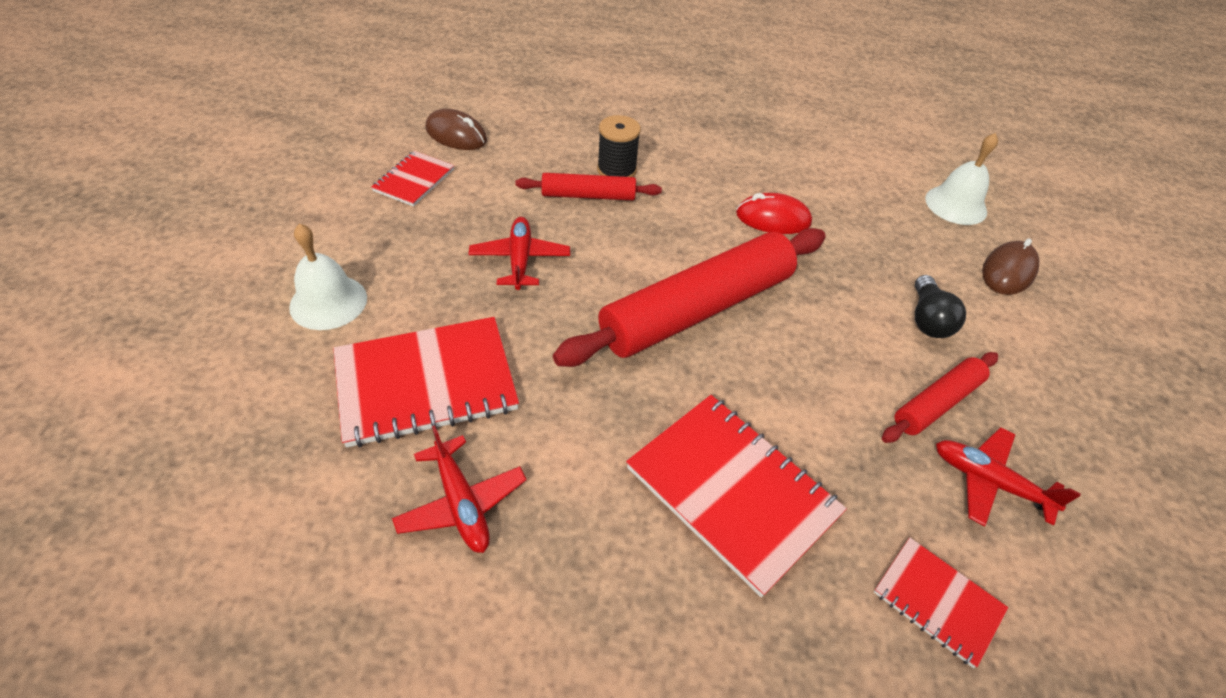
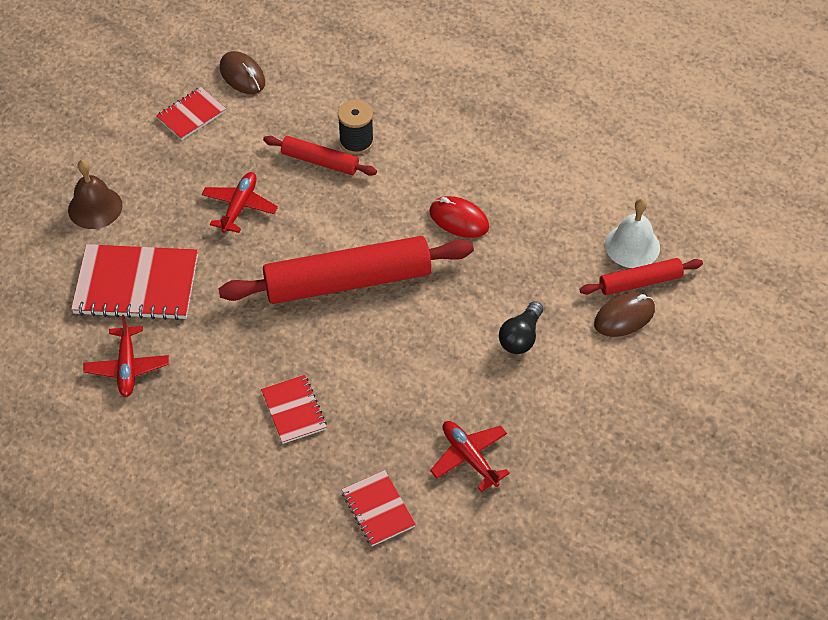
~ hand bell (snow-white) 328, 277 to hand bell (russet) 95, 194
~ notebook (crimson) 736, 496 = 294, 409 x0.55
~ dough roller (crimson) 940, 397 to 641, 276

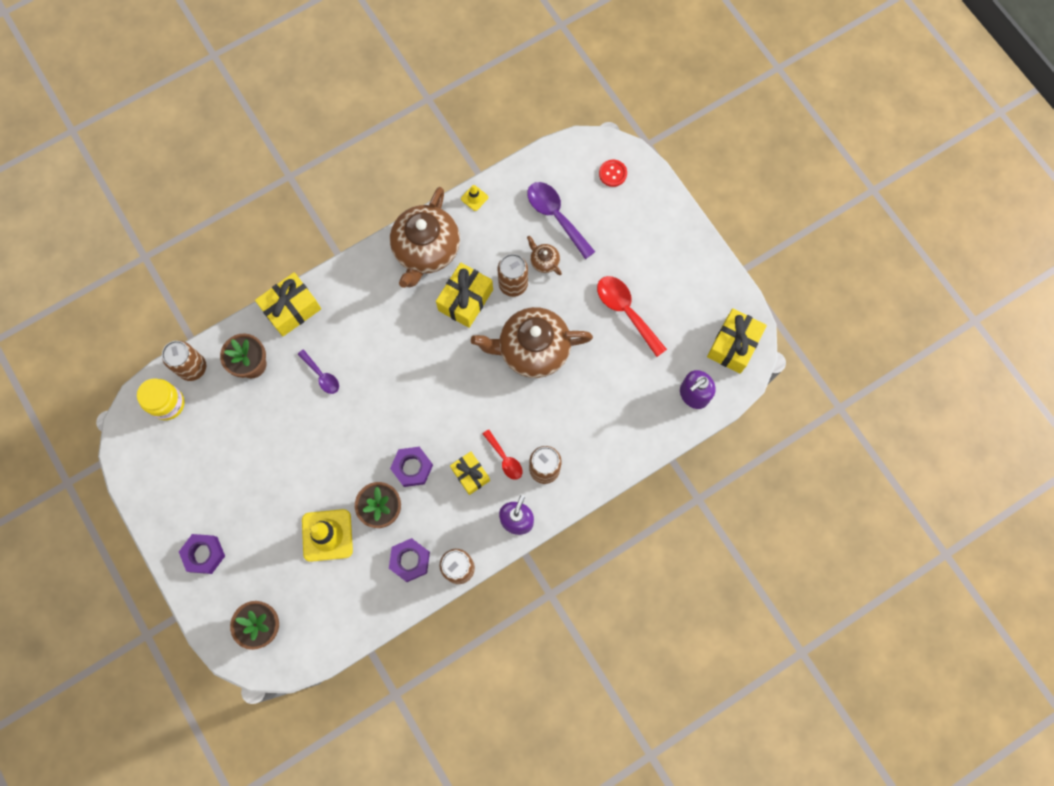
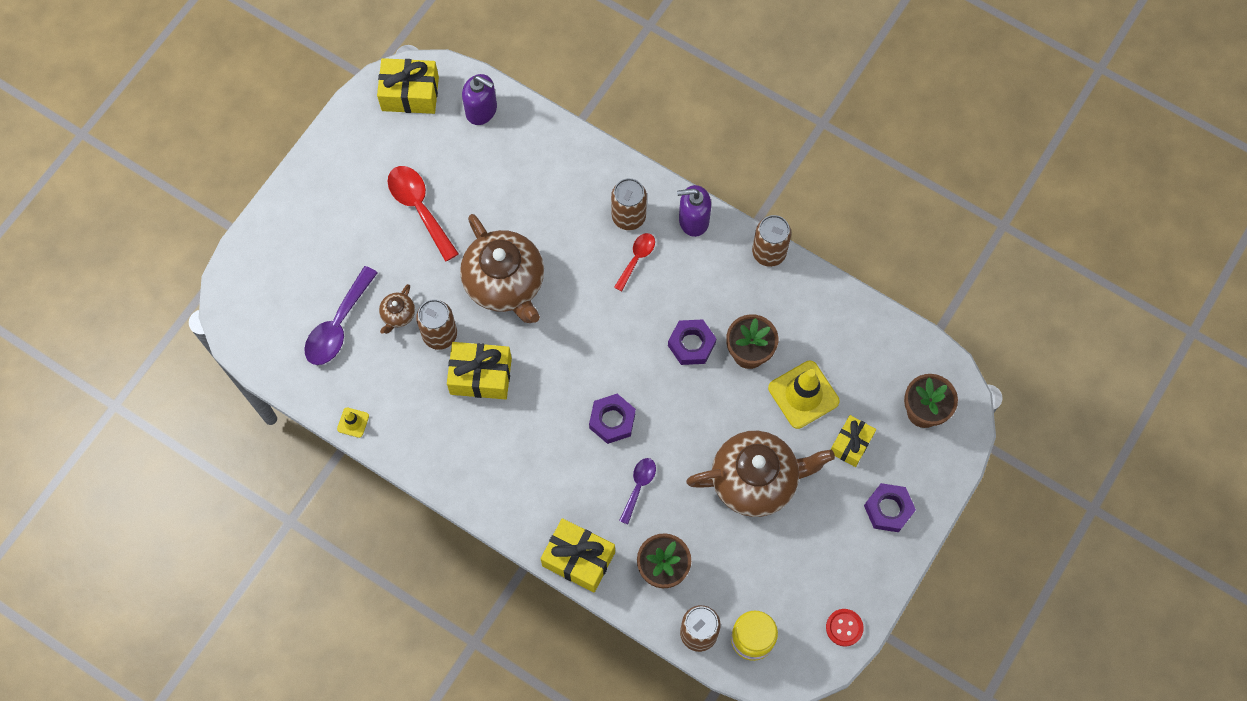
~ hexagon nut (purple) 409, 560 to 612, 419
~ china teapot (russet) 425, 237 to 760, 474
~ present (bright yellow) 470, 473 to 853, 441
~ tablespoon (crimson) 632, 316 = 423, 214 120 degrees clockwise
~ sewing button (crimson) 613, 173 to 845, 628

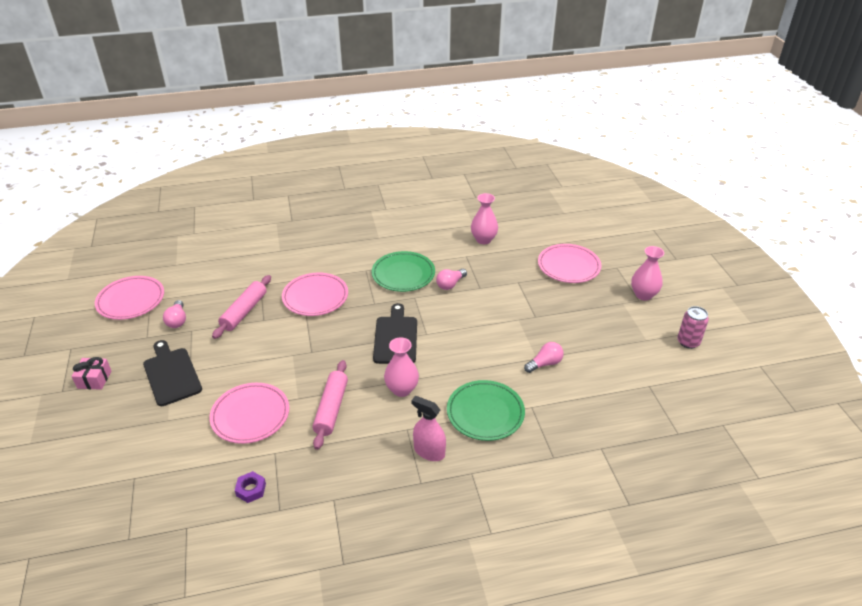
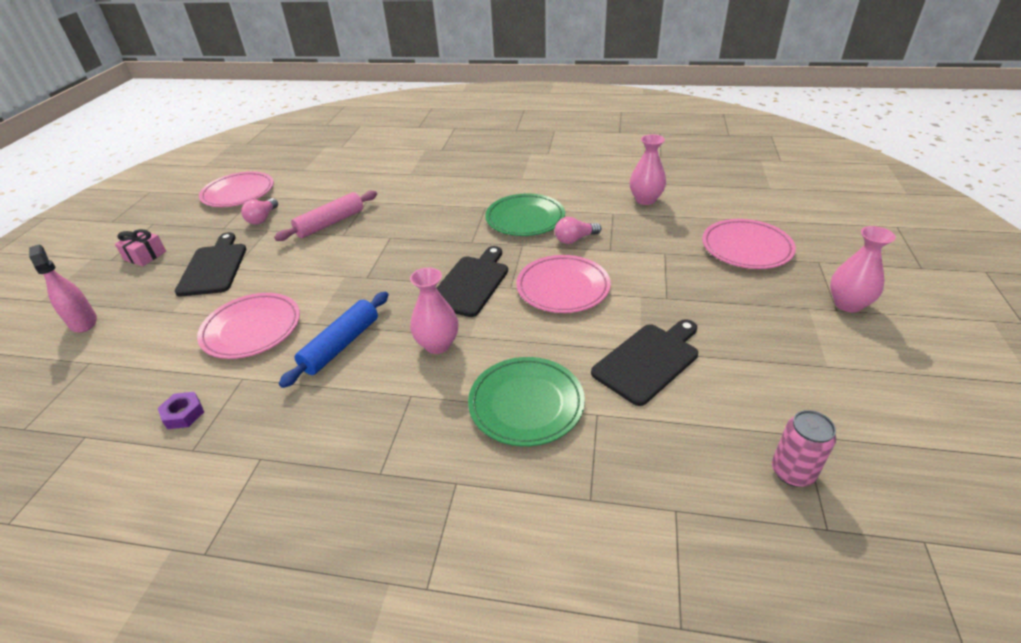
~ dinner plate (pink) 315, 294 to 563, 284
~ dough roller (pink) 330, 405 to dough roller (cobalt) 333, 340
~ spray cleaner (pink) 428, 428 to 63, 288
~ bulb (pink) 544, 357 to bread board (black) 644, 362
~ tin (pink) 693, 327 to 804, 448

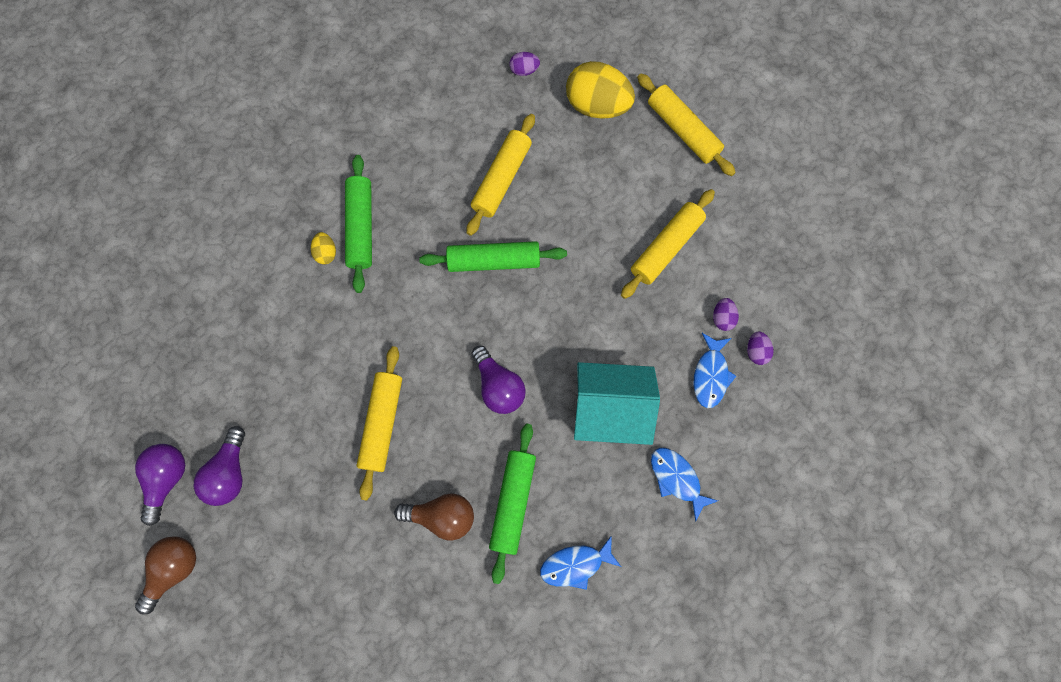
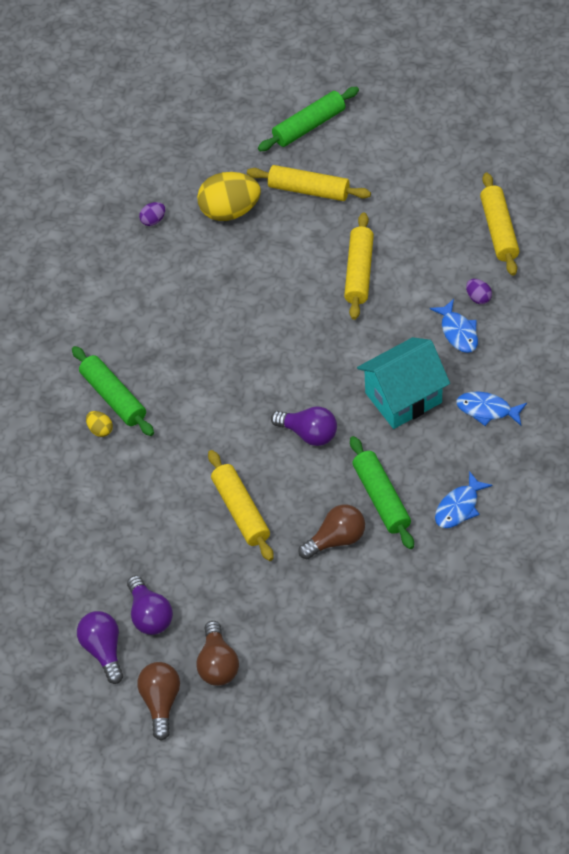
~ dough roller (green) 493, 256 to 308, 119
~ dough roller (bright yellow) 501, 175 to 499, 224
- egg (purple) 726, 314
+ bulb (russet) 217, 653

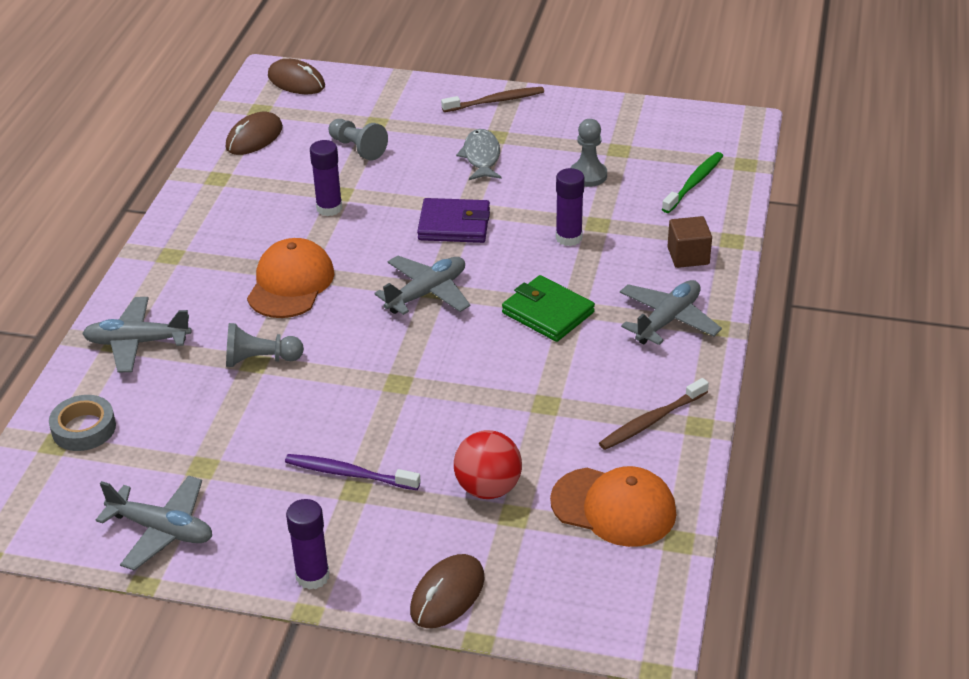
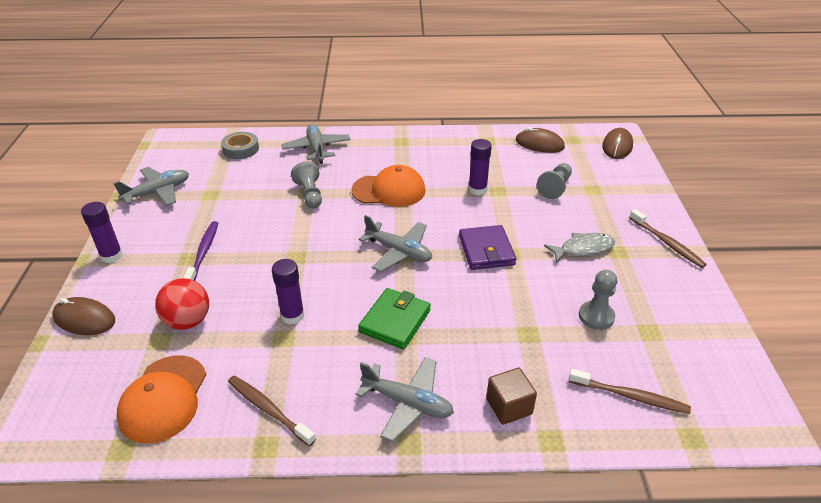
~ aeroplane (gray) 154, 523 = 151, 186 135 degrees counterclockwise
~ glue (purple) 570, 207 to 288, 291
~ tooth brush (green) 692, 182 to tooth brush (russet) 630, 391

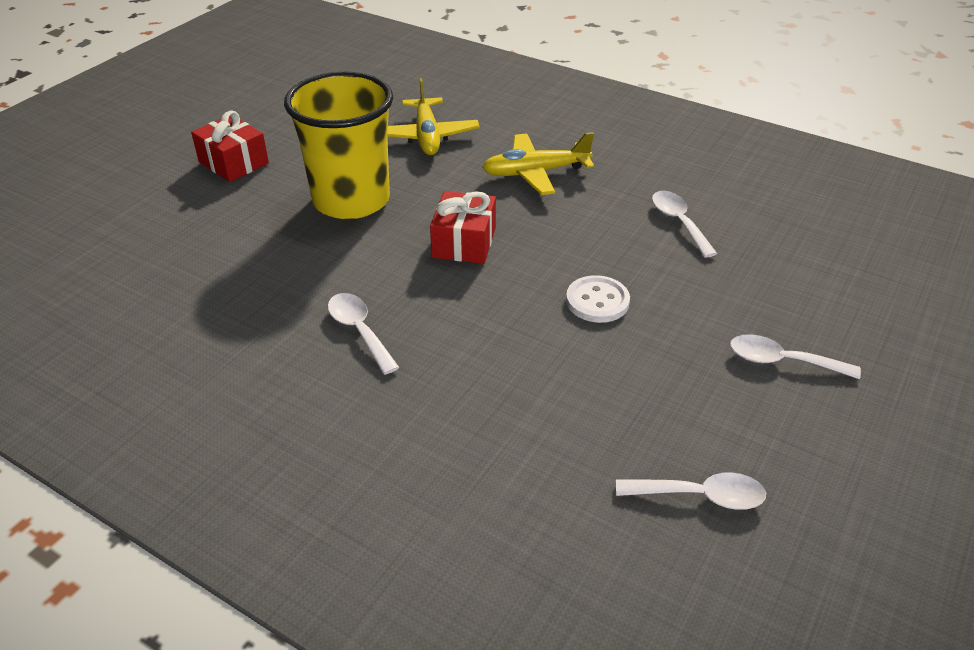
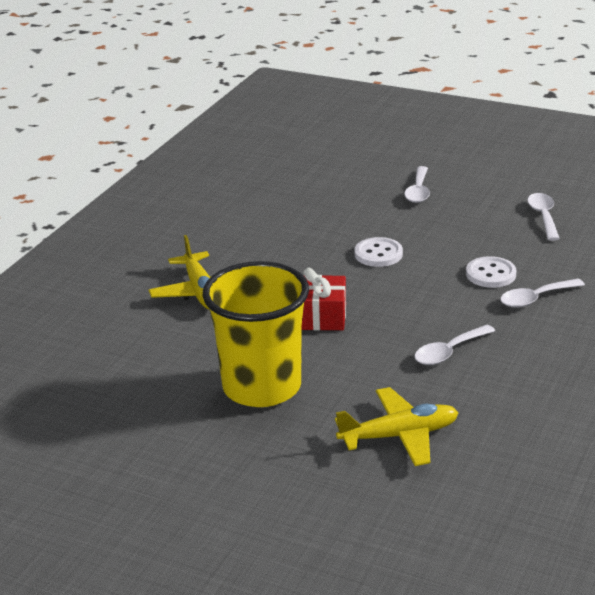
- present (crimson) 230, 146
~ aeroplane (bright yellow) 433, 116 to 397, 426
~ tablespoon (snow-white) 684, 224 to 542, 293
+ sewing button (snow-white) 491, 272

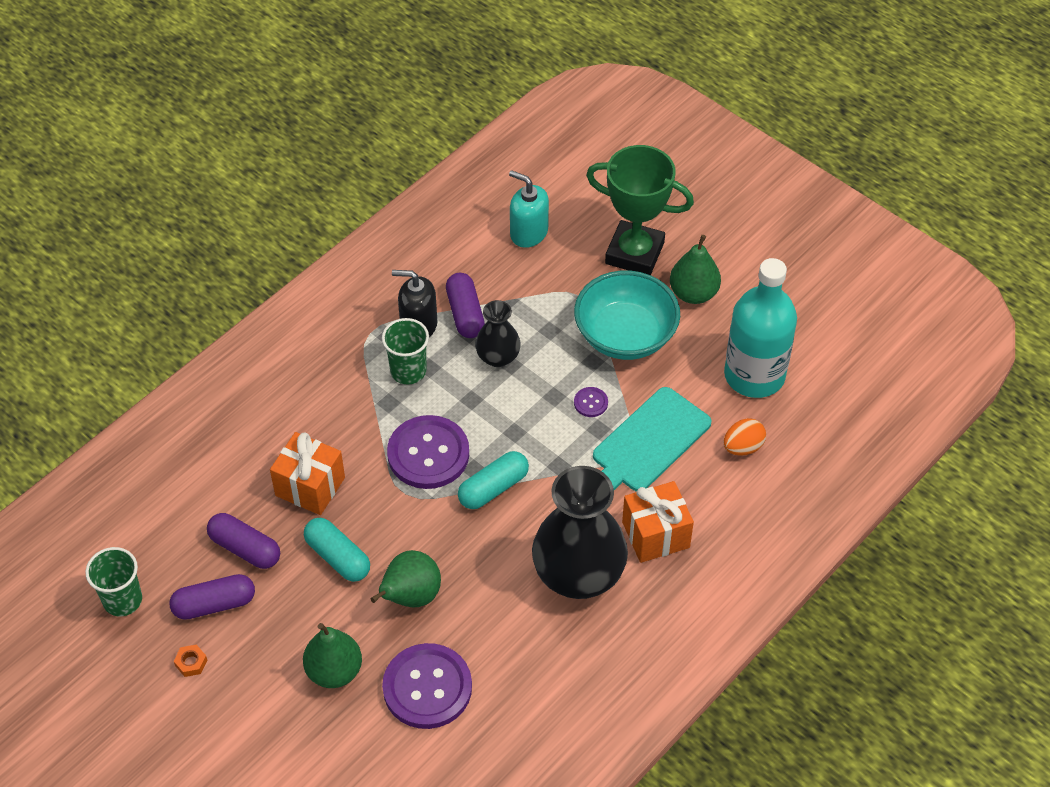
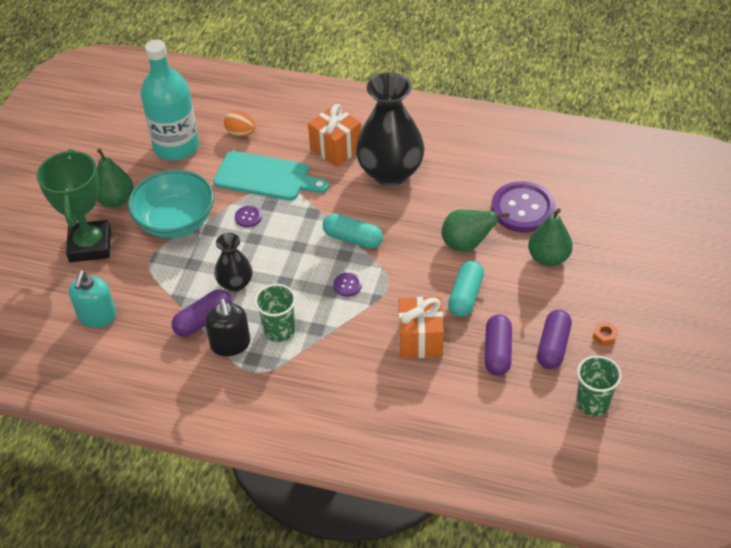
~ pill shape (purple) 212, 597 = 554, 339 60 degrees clockwise
~ sewing button (purple) 428, 452 = 347, 285 x0.43

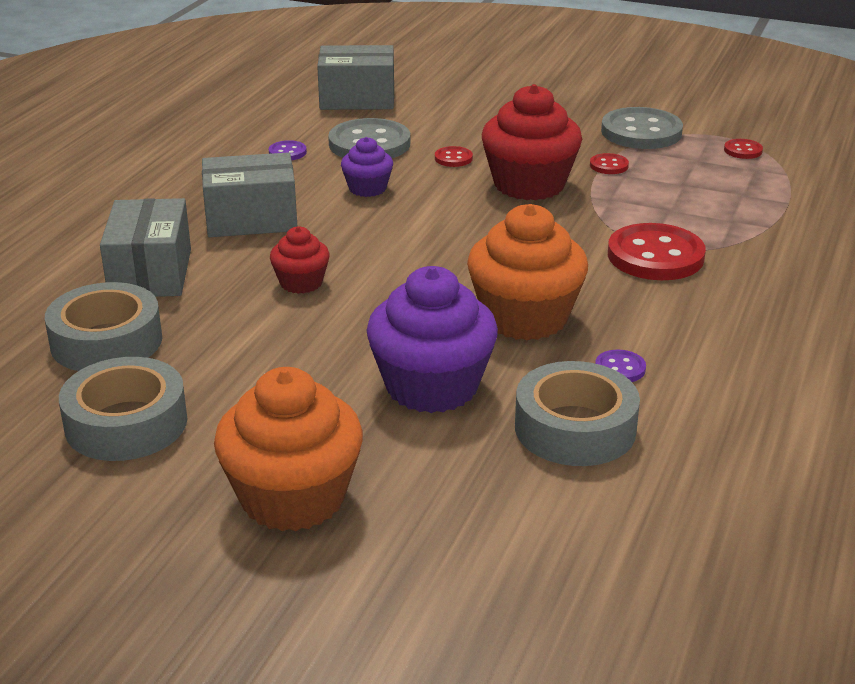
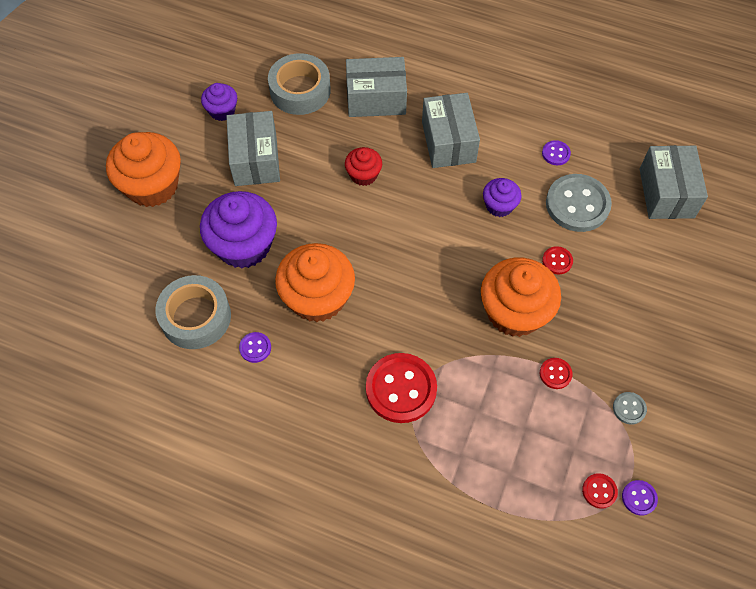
~ tape (gray) 123, 409 to cupcake (purple) 219, 102
~ cupcake (crimson) 532, 142 to cupcake (orange-coloured) 521, 297
~ sewing button (gray) 642, 128 = 630, 408 x0.46
+ package (gray) 253, 148
+ sewing button (purple) 640, 497

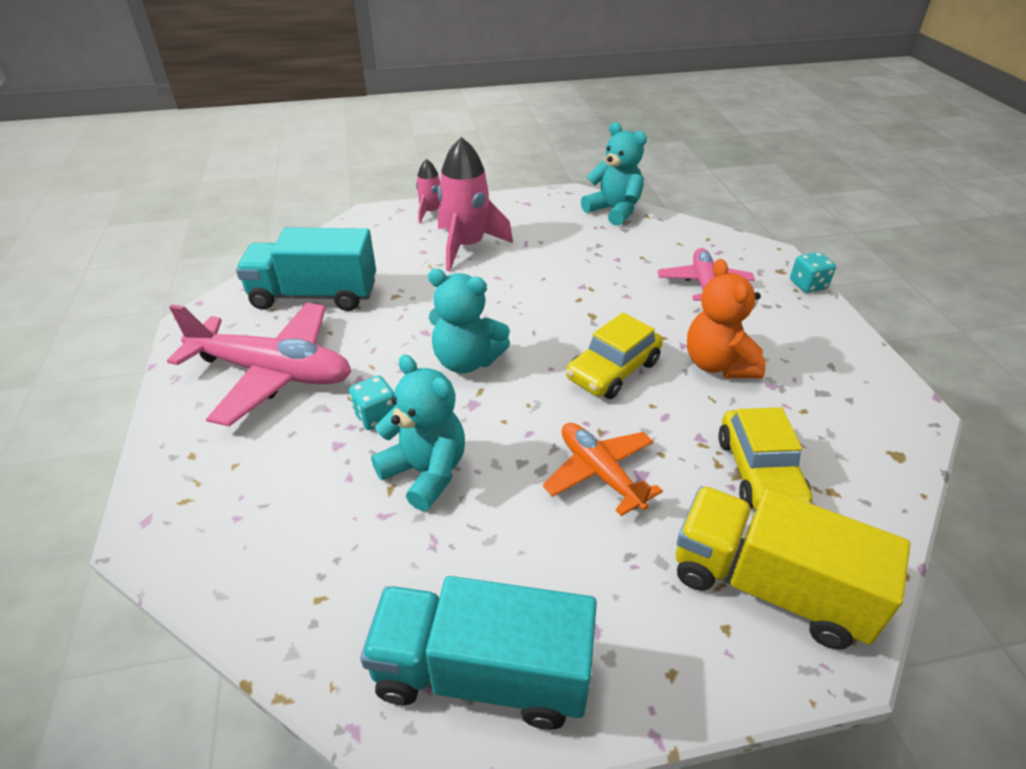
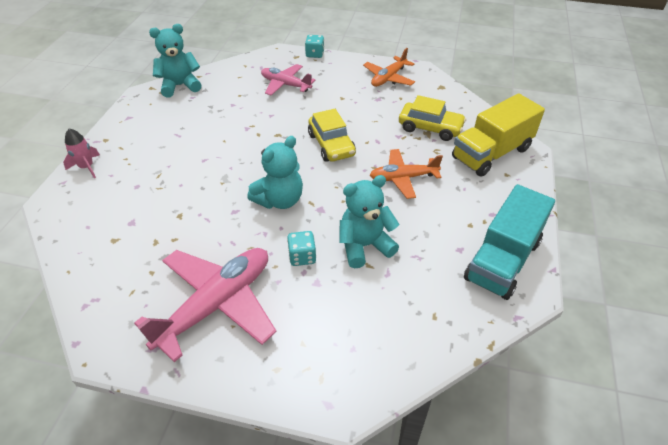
- lorry (turquoise) 306, 269
- toy rocket (pink) 475, 204
- teddy (orange-coloured) 726, 318
+ aeroplane (orange-coloured) 389, 67

